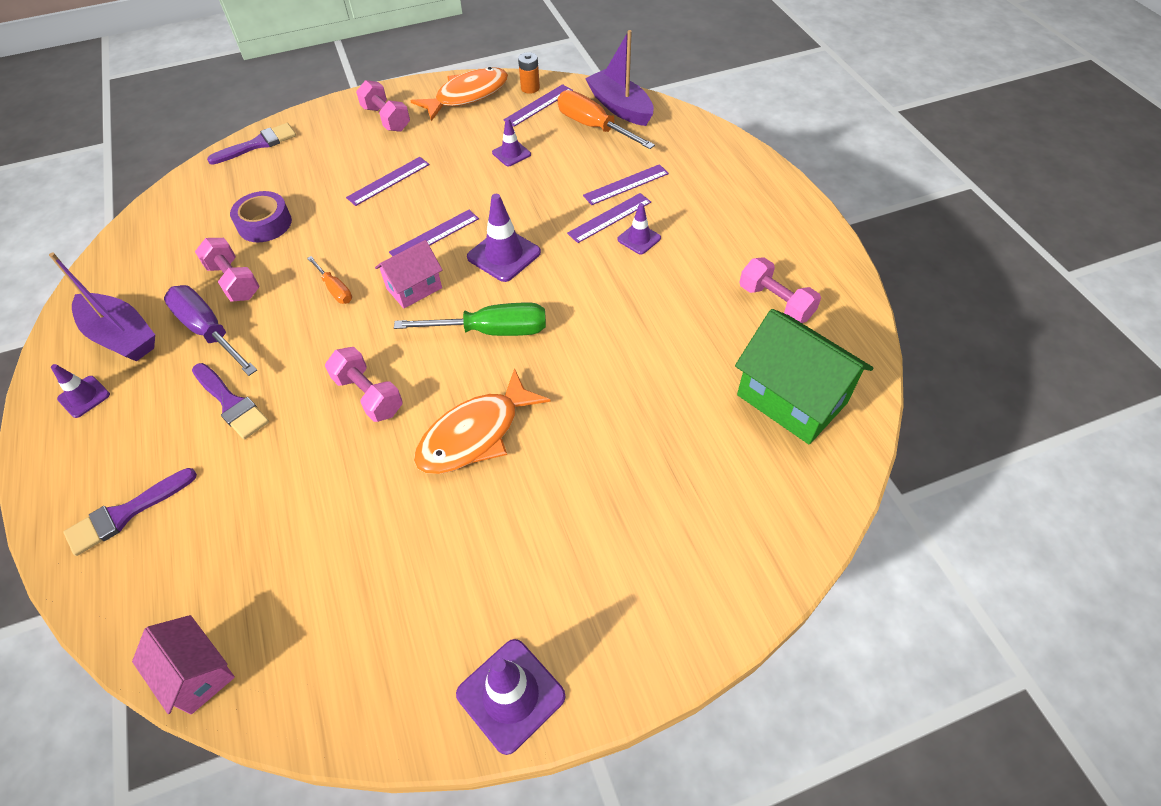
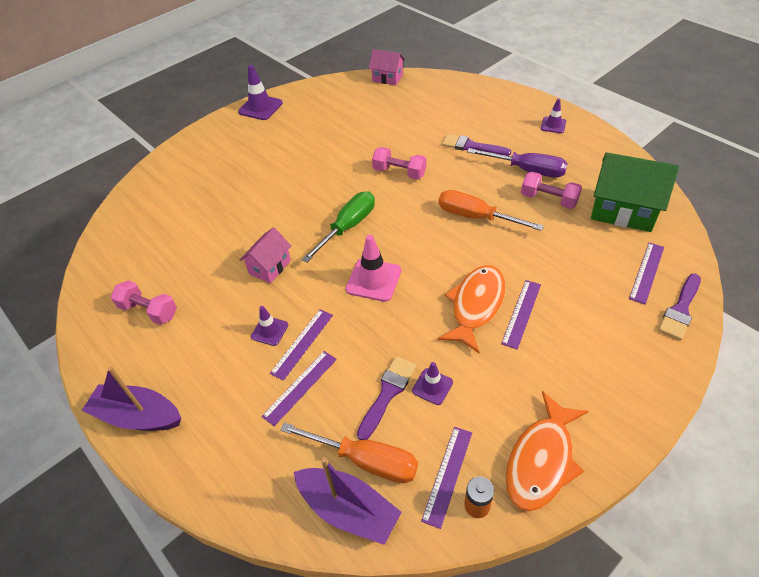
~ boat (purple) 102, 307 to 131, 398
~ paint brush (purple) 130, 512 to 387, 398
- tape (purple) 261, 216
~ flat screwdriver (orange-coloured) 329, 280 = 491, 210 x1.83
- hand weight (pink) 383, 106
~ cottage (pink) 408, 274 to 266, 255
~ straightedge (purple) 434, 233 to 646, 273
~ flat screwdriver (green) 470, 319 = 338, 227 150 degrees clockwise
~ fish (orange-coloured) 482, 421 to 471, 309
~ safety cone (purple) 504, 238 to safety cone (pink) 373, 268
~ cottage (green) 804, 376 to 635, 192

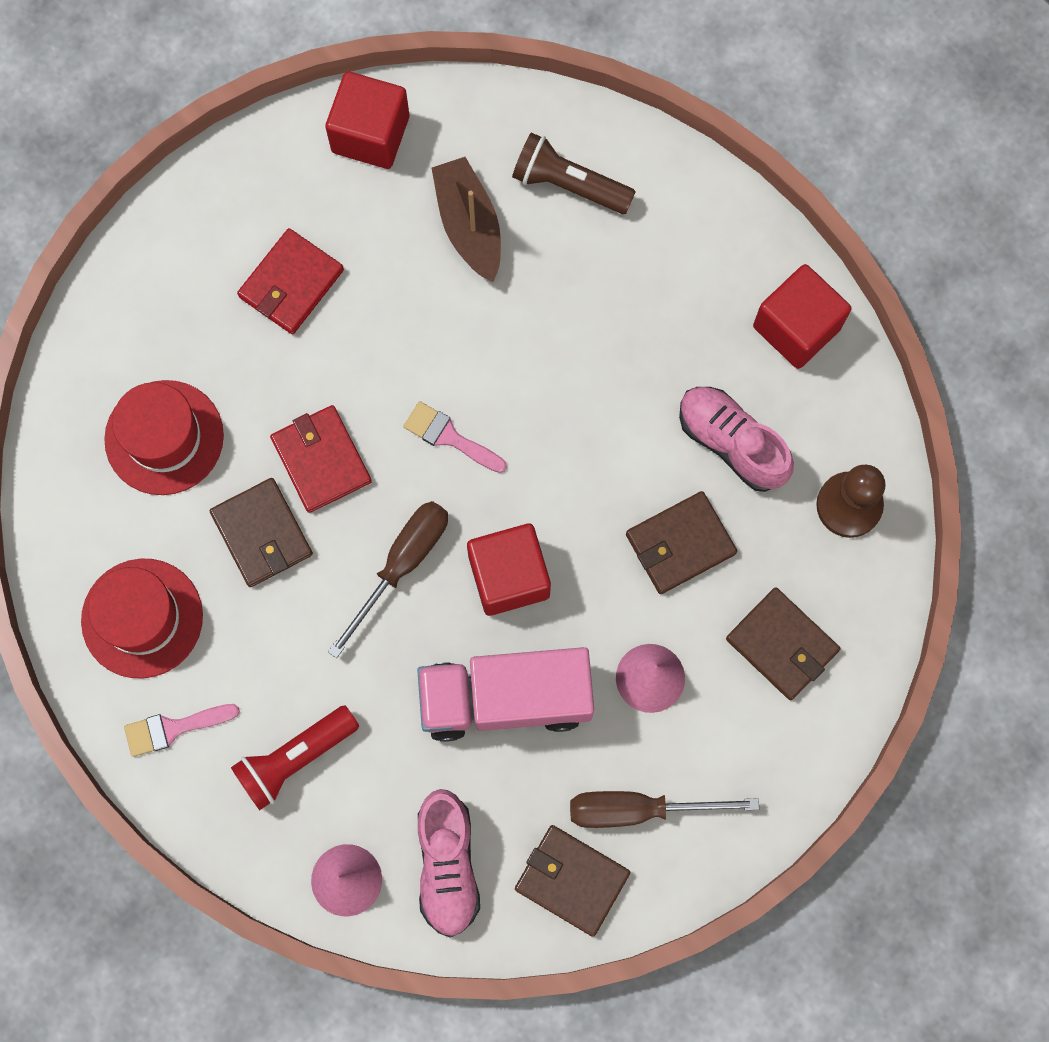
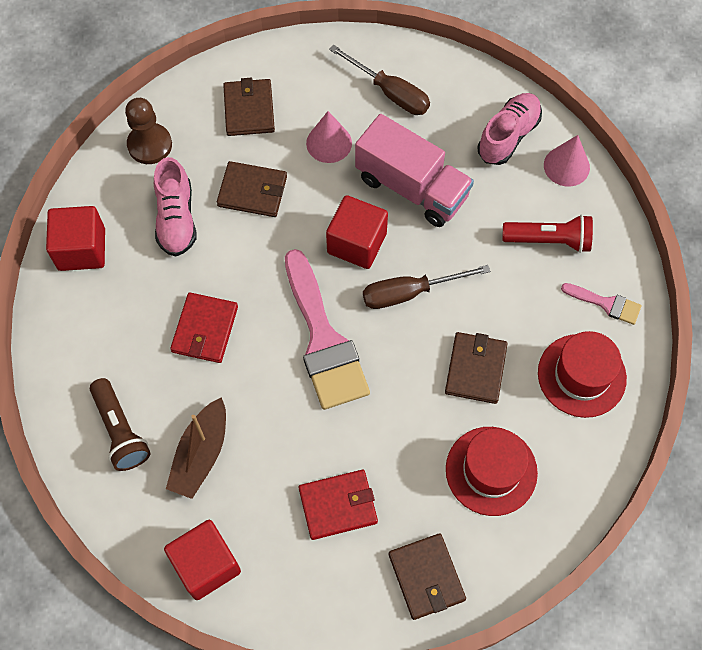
~ billfold (crimson) 321, 459 to 204, 327
~ paint brush (pink) 455, 437 = 327, 329 x2.14
~ billfold (russet) 572, 881 to 427, 576

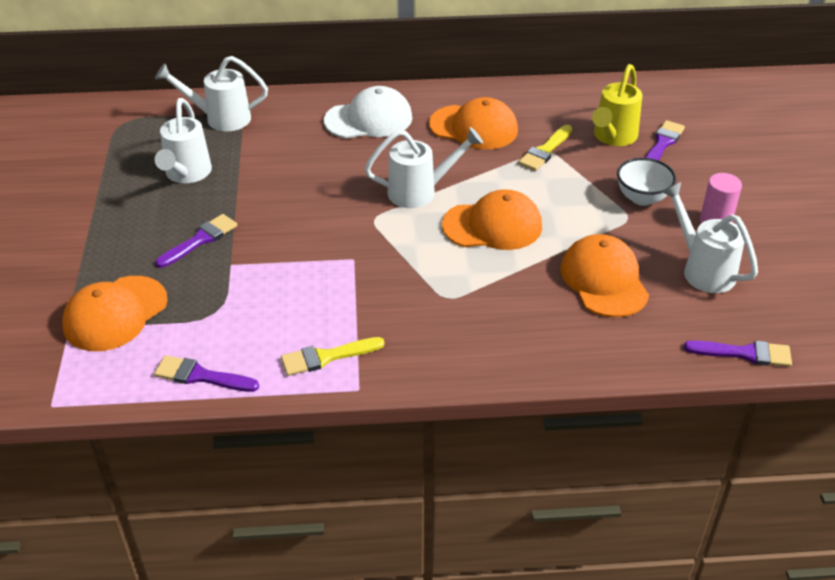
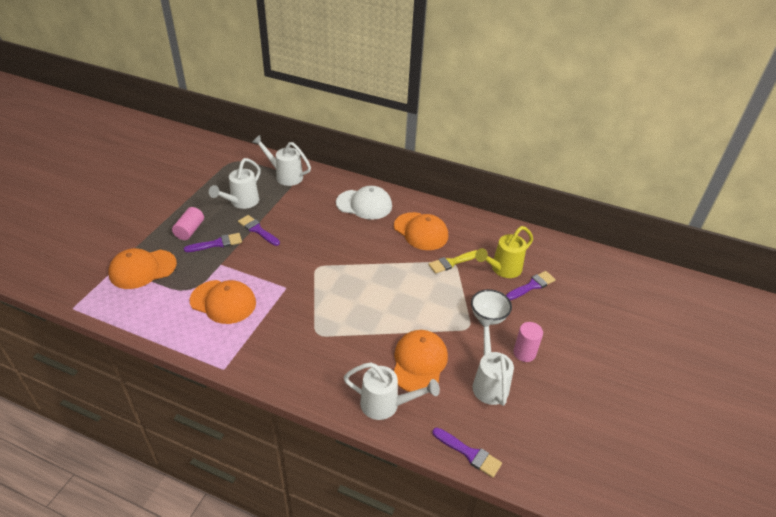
~ paint brush (purple) 206, 373 to 259, 230
- paint brush (bright yellow) 333, 356
~ sprinkling can (snow-white) 424, 167 to 391, 391
~ peaked cap (orange-coloured) 492, 219 to 223, 302
+ solid cylinder (pink) 188, 223

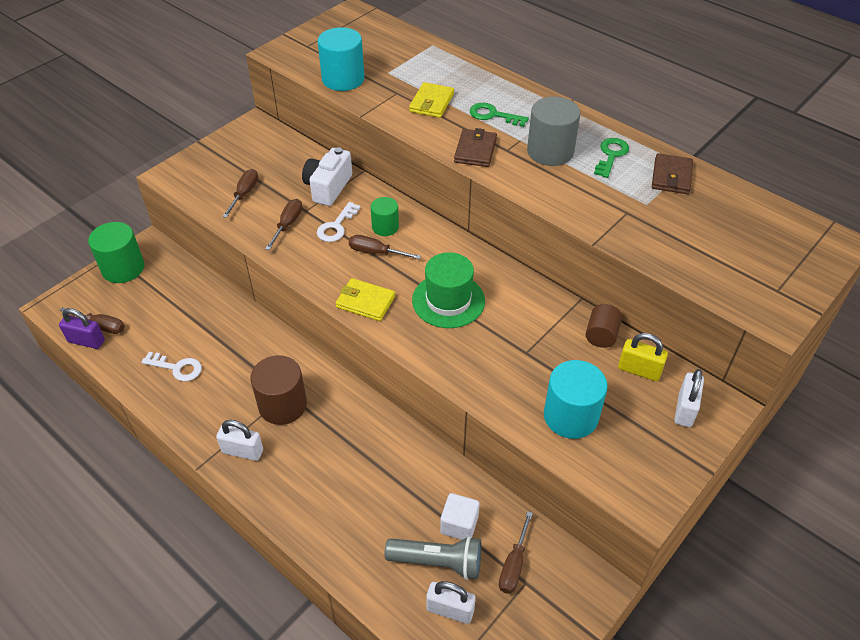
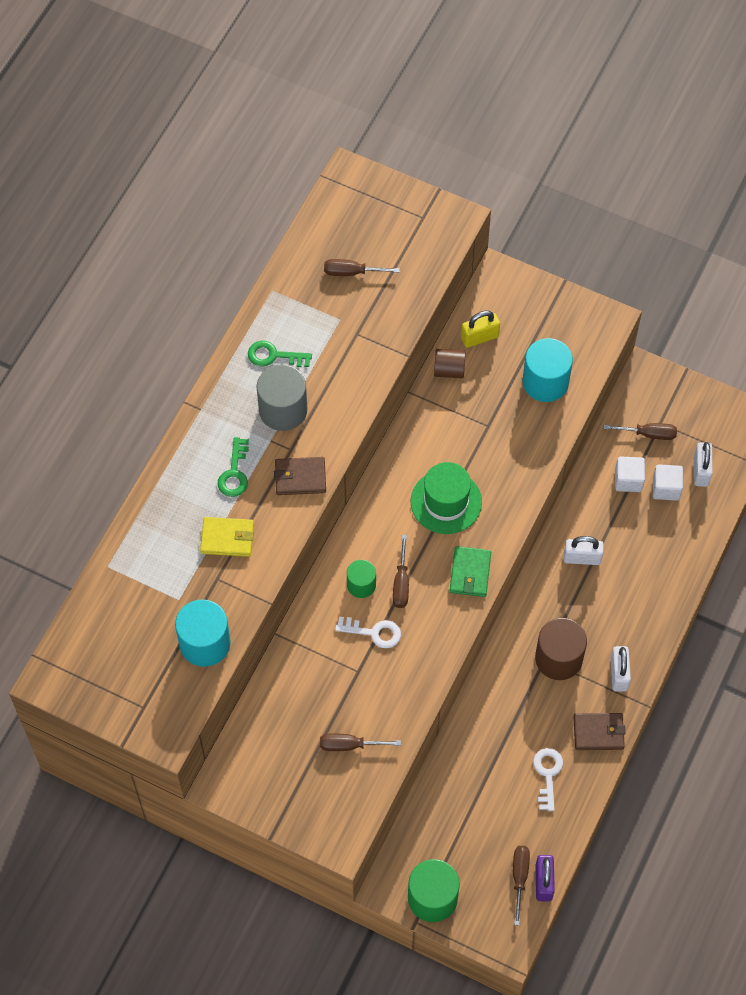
~ flat screwdriver (russet) 283, 224 to 362, 267
- photo camera (snow-white) 327, 176
~ billfold (bright yellow) 365, 299 to billfold (green) 470, 571
~ pocket torch (gray) 433, 558 to cube (snow-white) 668, 482
~ lock (bright yellow) 643, 357 = 480, 329 60 degrees clockwise
~ billfold (russet) 672, 173 to 599, 731
~ lock (snow-white) 689, 398 to 584, 550

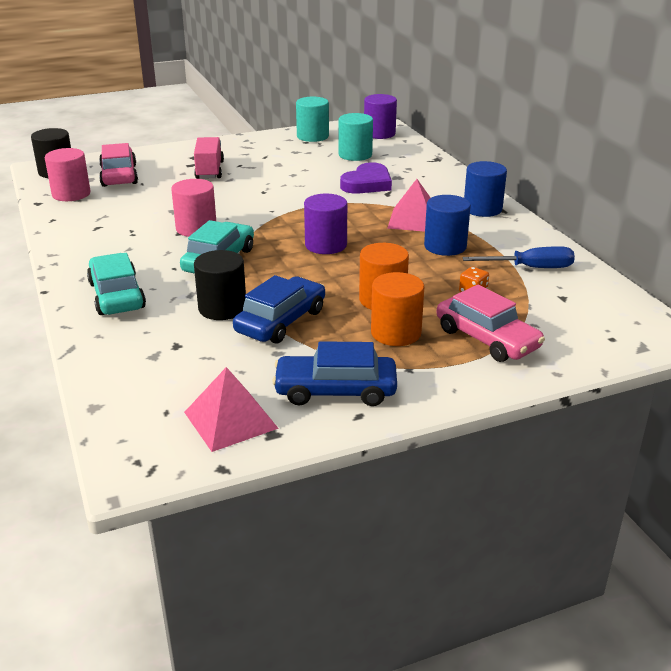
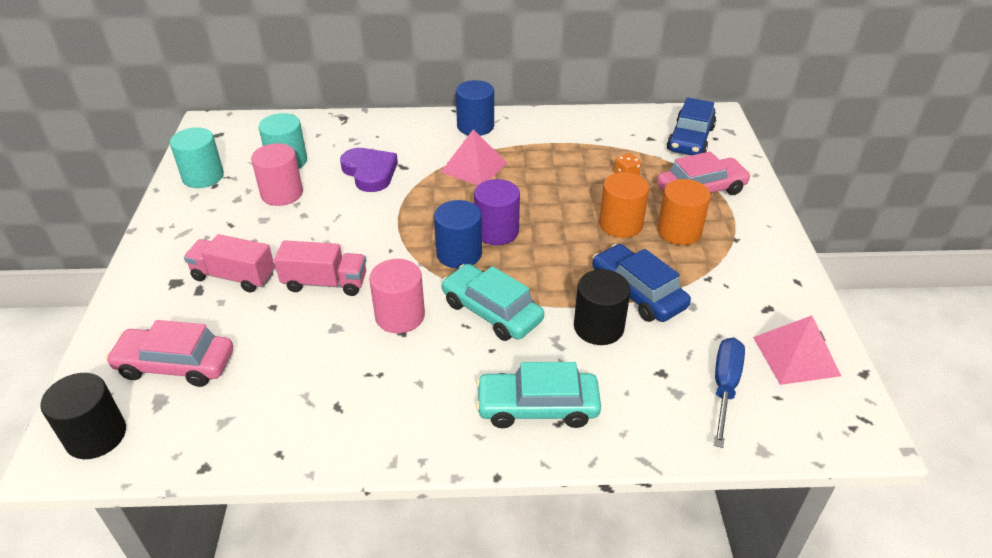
~ solid cylinder (pink) 67, 174 to 277, 174
~ car (cobalt) 334, 373 to 691, 126
- solid cylinder (purple) 380, 116
~ solid cylinder (cobalt) 447, 225 to 458, 234
~ flat screwdriver (cobalt) 518, 257 to 729, 393
+ lorry (pink) 320, 268

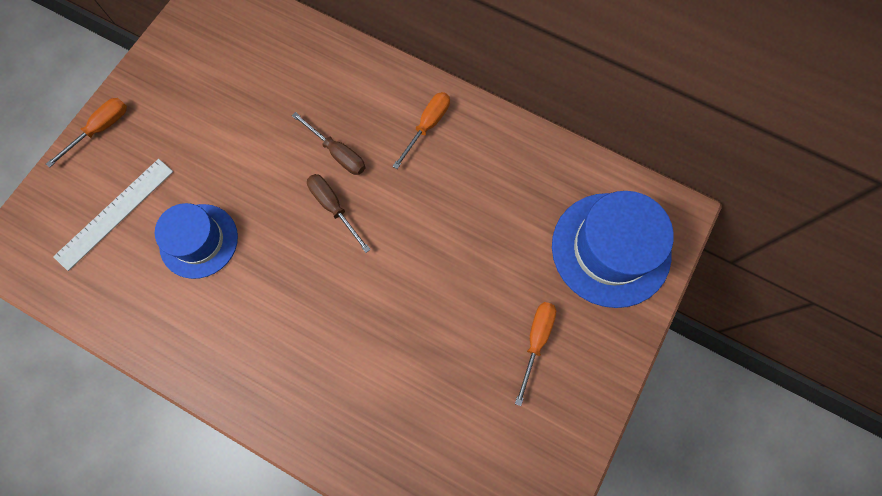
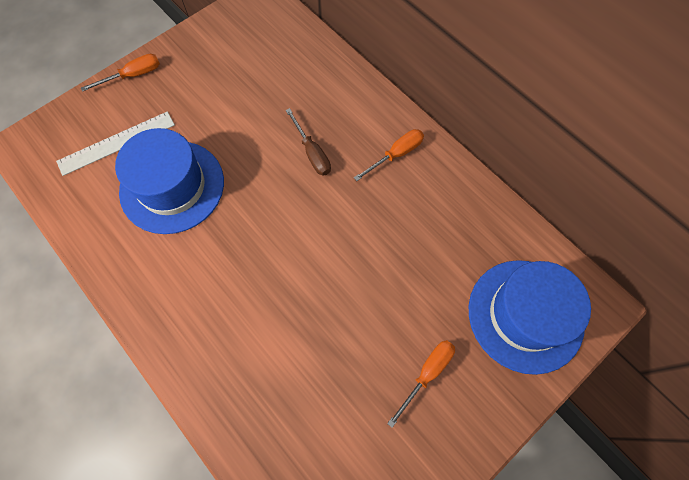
~ tall hat (cobalt) 196, 241 = 169, 181 x1.52
- flat screwdriver (russet) 339, 213

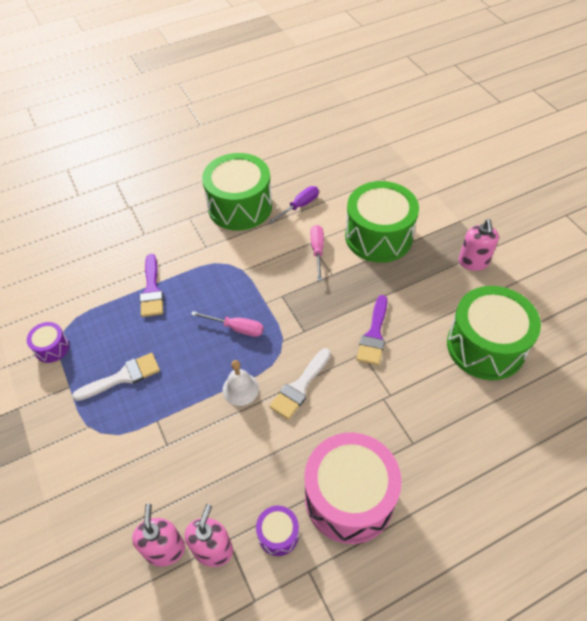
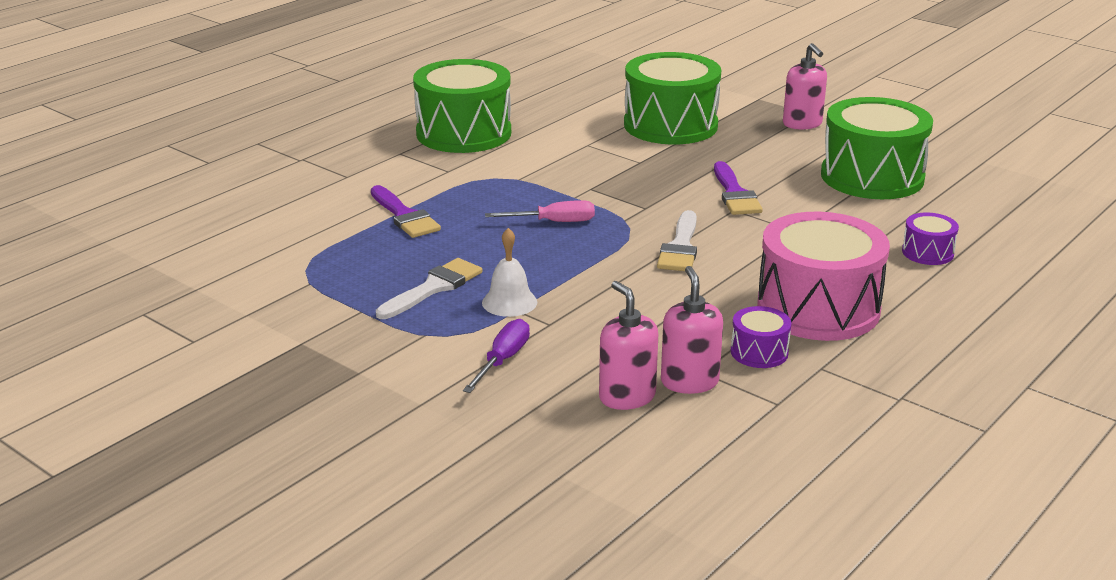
~ snare drum (purple) 48, 342 to 930, 239
~ hand bell (snow-white) 240, 383 to 509, 272
~ flat screwdriver (purple) 293, 205 to 496, 356
- flat screwdriver (pink) 317, 253

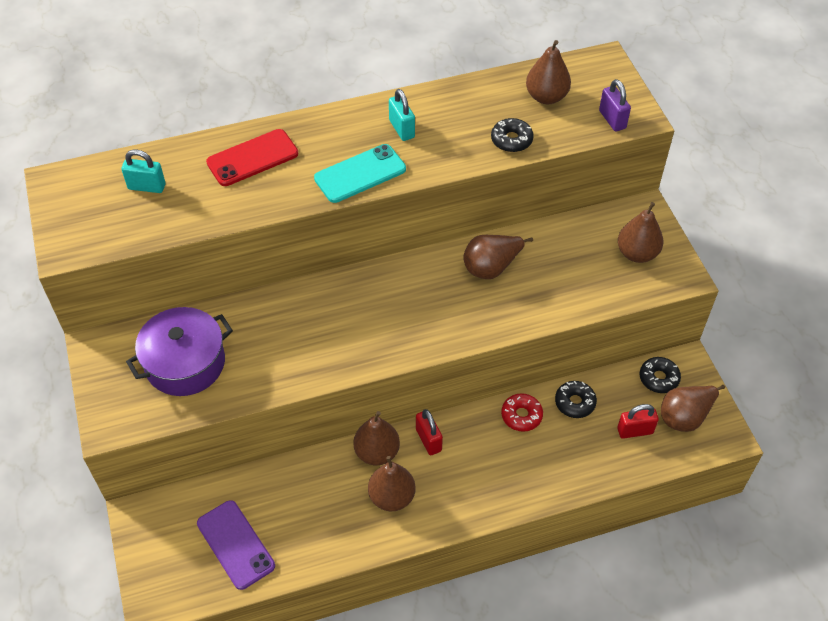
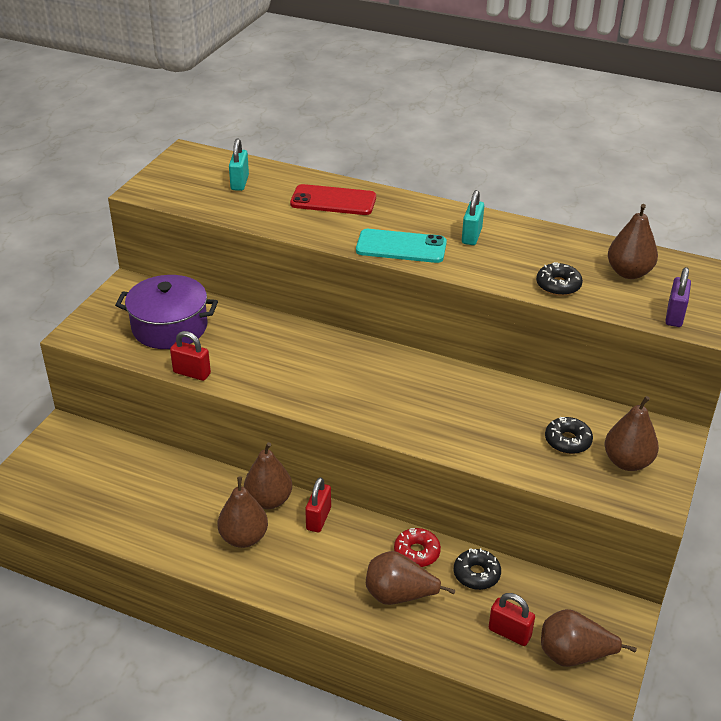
~ lock (turquoise) 143, 171 = 239, 165 45 degrees clockwise
- phone (purple) 236, 545
~ pear (russet) 498, 257 to 410, 578
~ donut (black) 660, 375 to 569, 435
+ lock (crimson) 190, 356

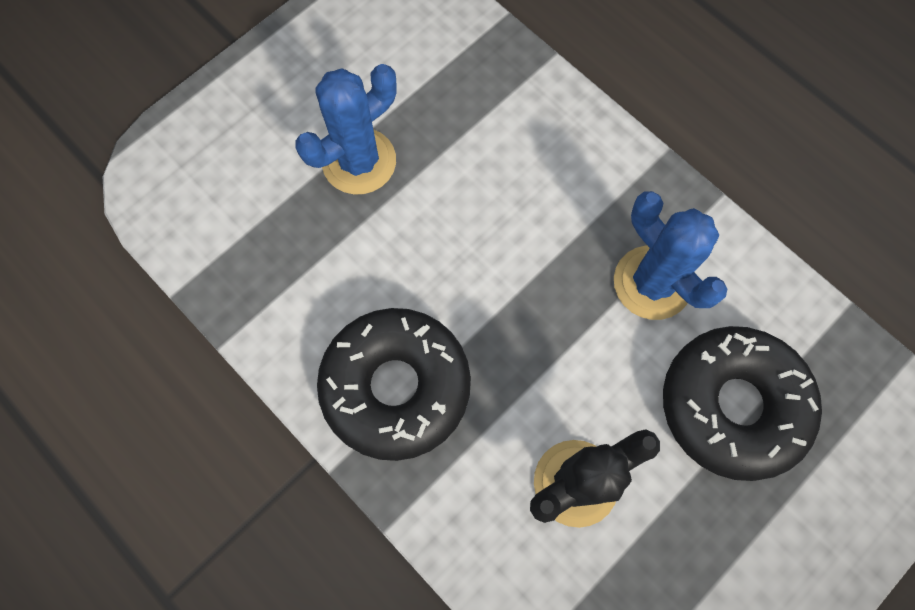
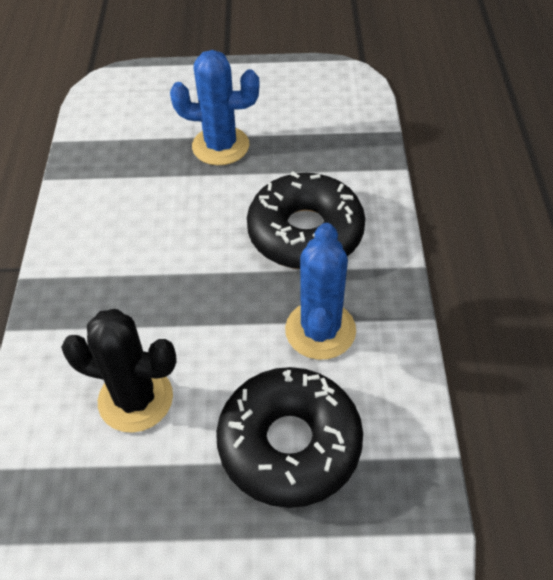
~ donut (black) 394, 384 to 306, 220

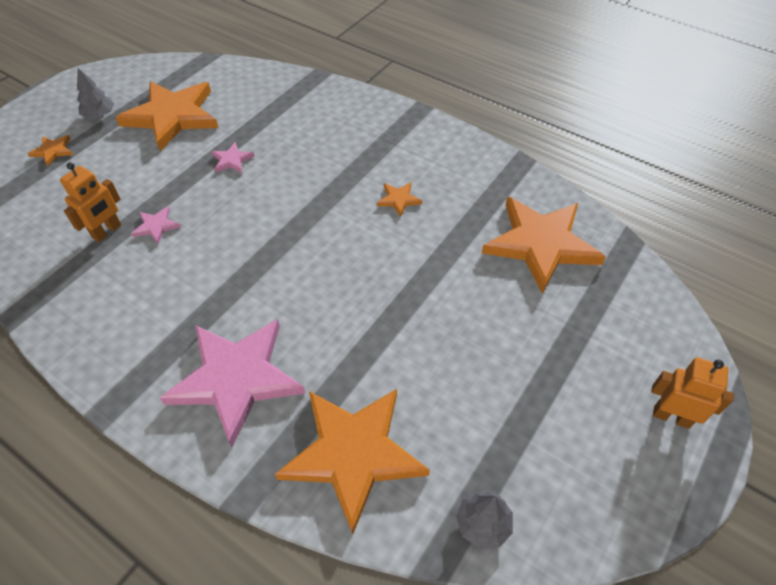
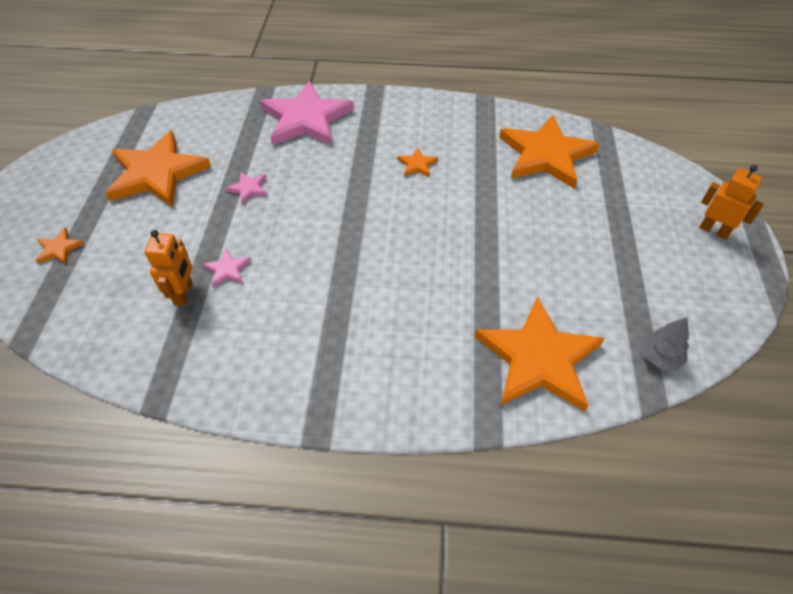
- tree (gray) 95, 93
~ star (pink) 232, 383 to 307, 113
~ robot figure (orange-coloured) 692, 393 = 731, 202 45 degrees clockwise

